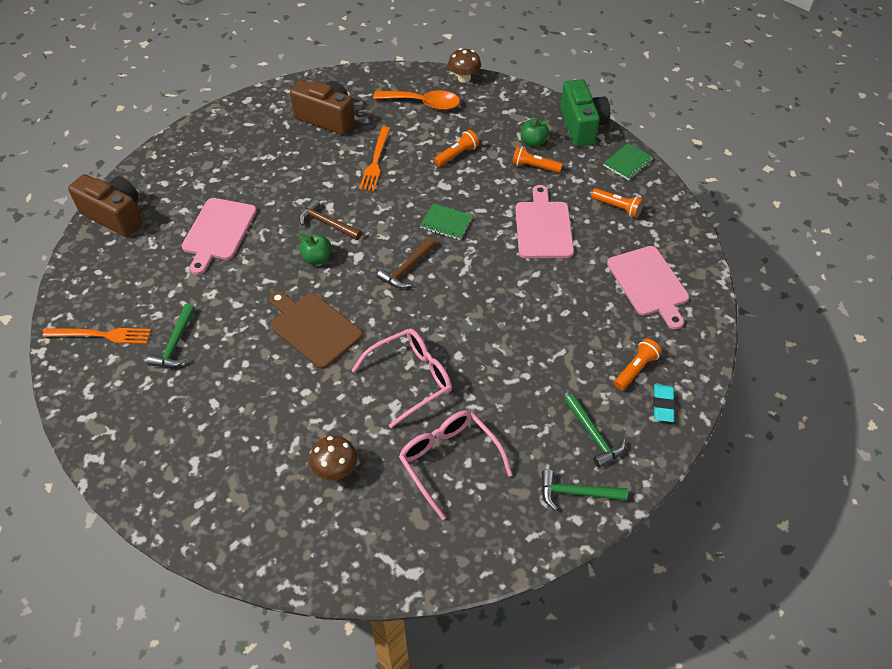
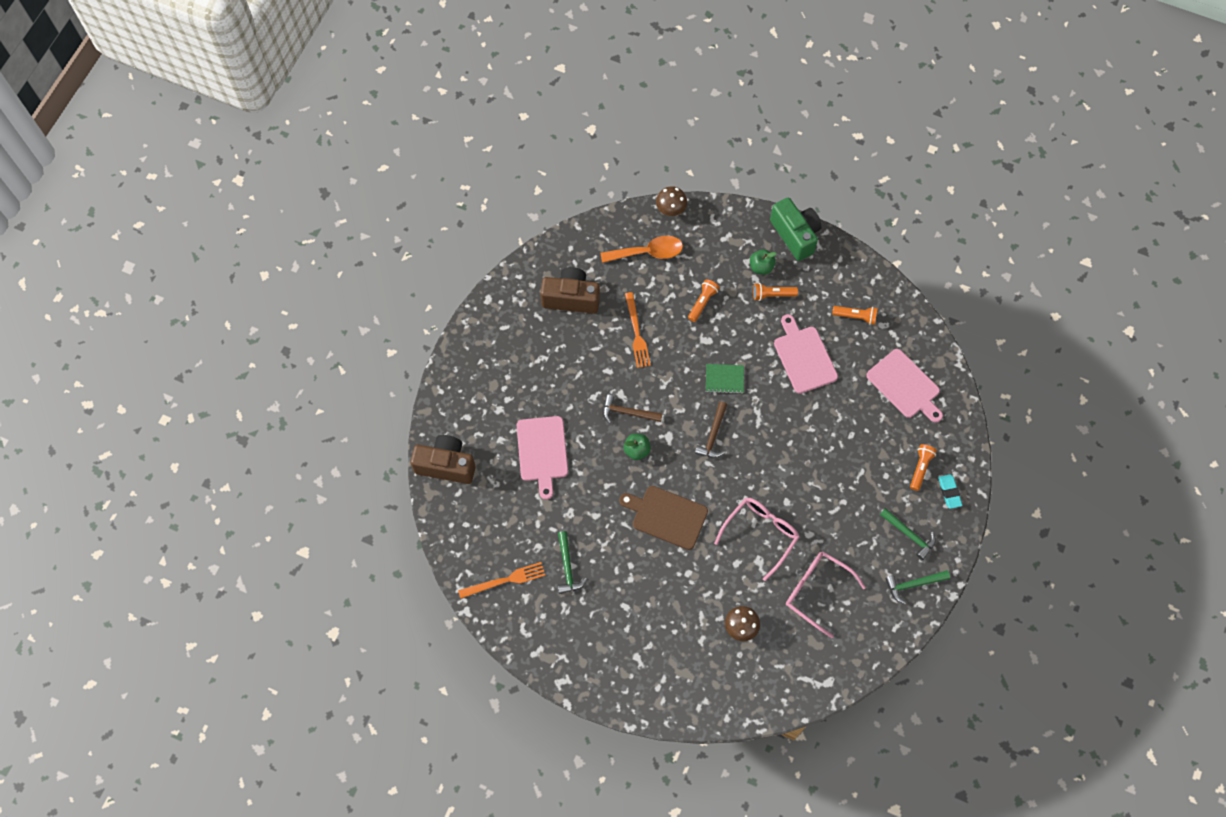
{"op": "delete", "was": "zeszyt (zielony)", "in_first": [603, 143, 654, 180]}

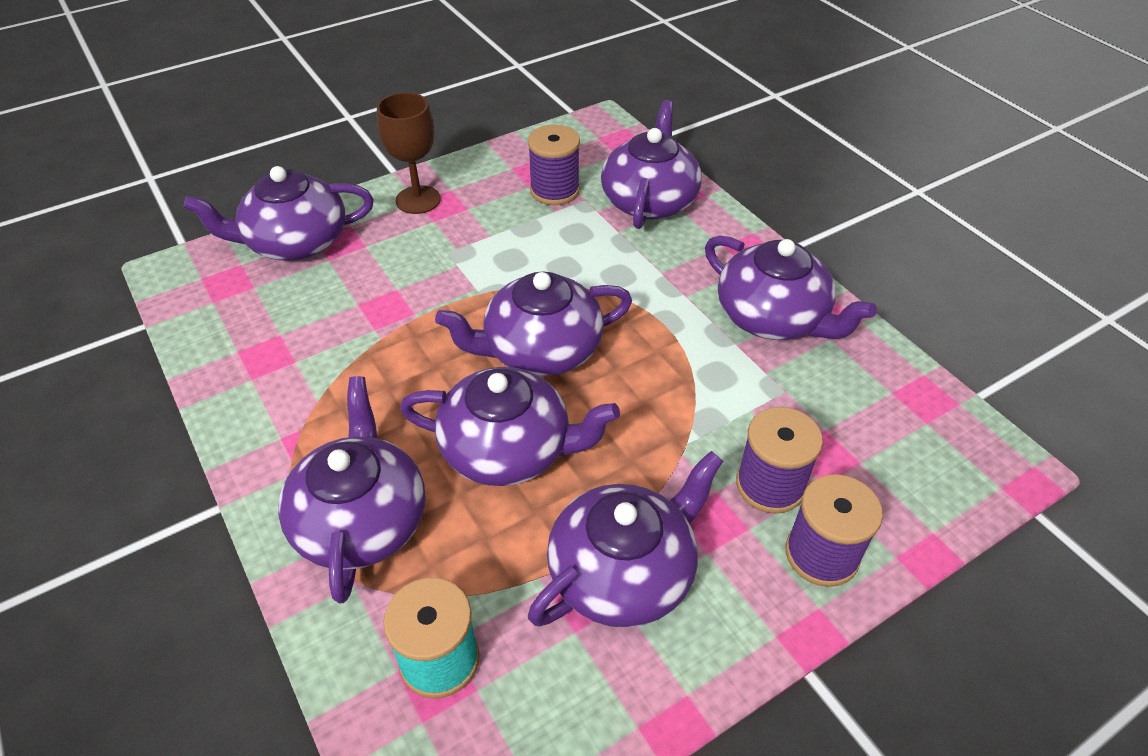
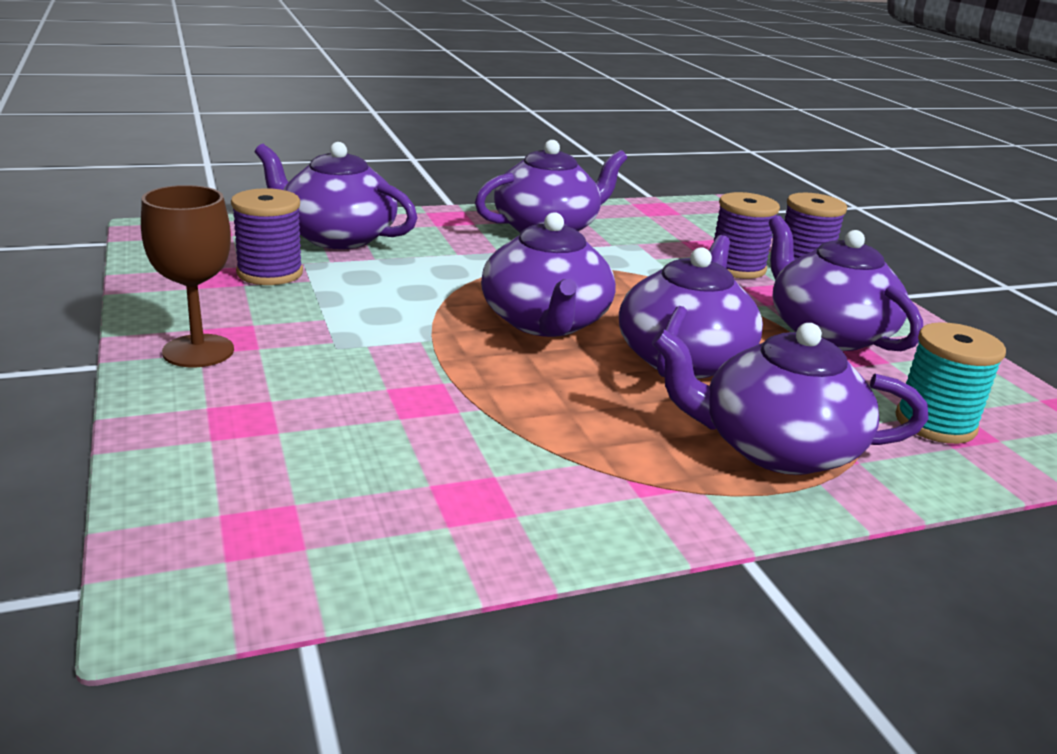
{"op": "delete", "was": "imbryk (fioletowy)", "in_first": [183, 166, 374, 261]}

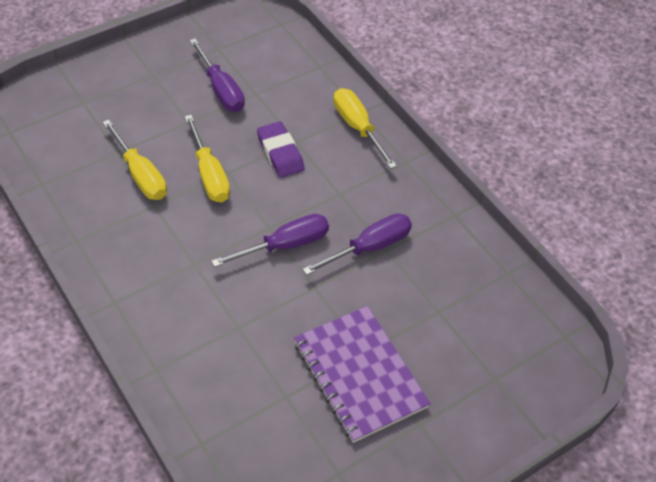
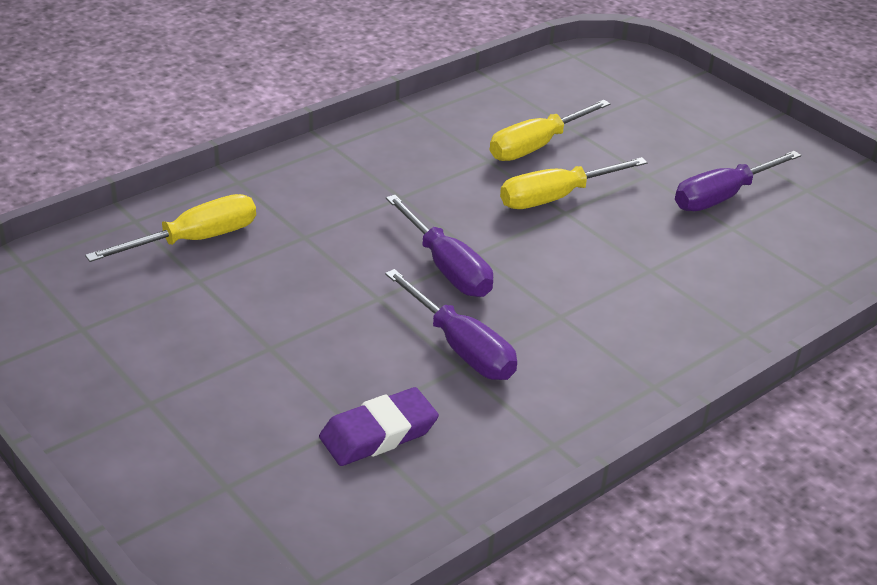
{"op": "delete", "was": "zeszyt (fioletowy)", "in_first": [294, 306, 431, 443]}
{"op": "move", "was": "gumka do mazania (fioletowy)", "in_first": [257, 121, 305, 178], "in_second": [319, 387, 439, 466]}
{"op": "move", "was": "śrubokręt (żółty)", "in_first": [334, 88, 397, 169], "in_second": [85, 194, 256, 262]}

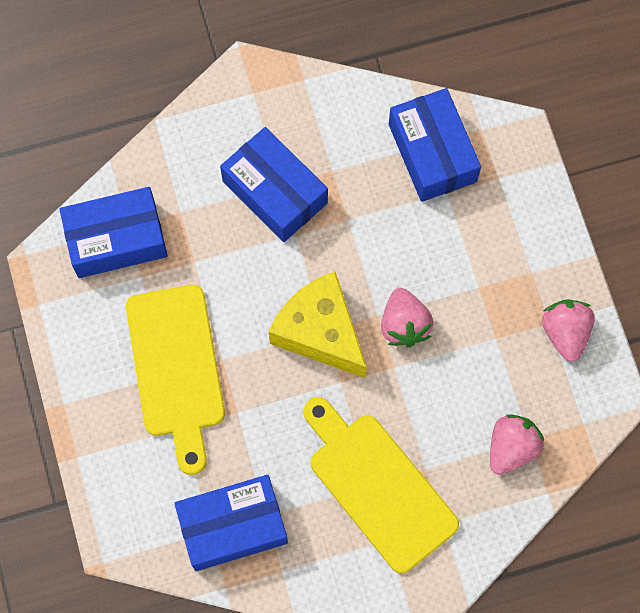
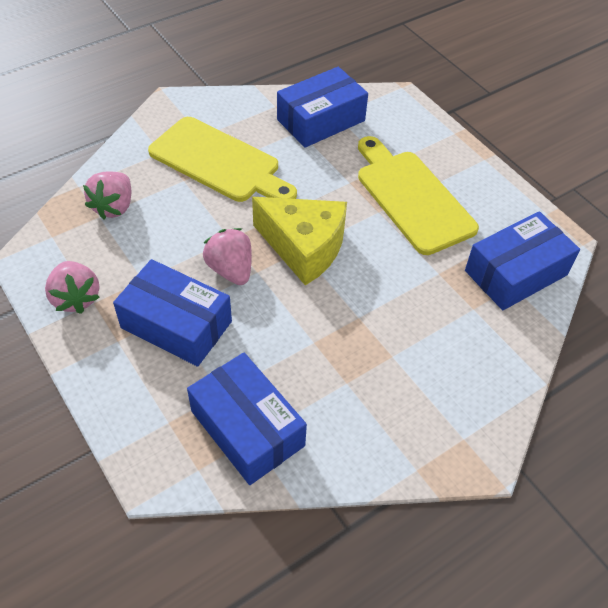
{"op": "move", "was": "pudełko (niebieski)", "in_first": [220, 127, 328, 242], "in_second": [113, 259, 232, 367]}

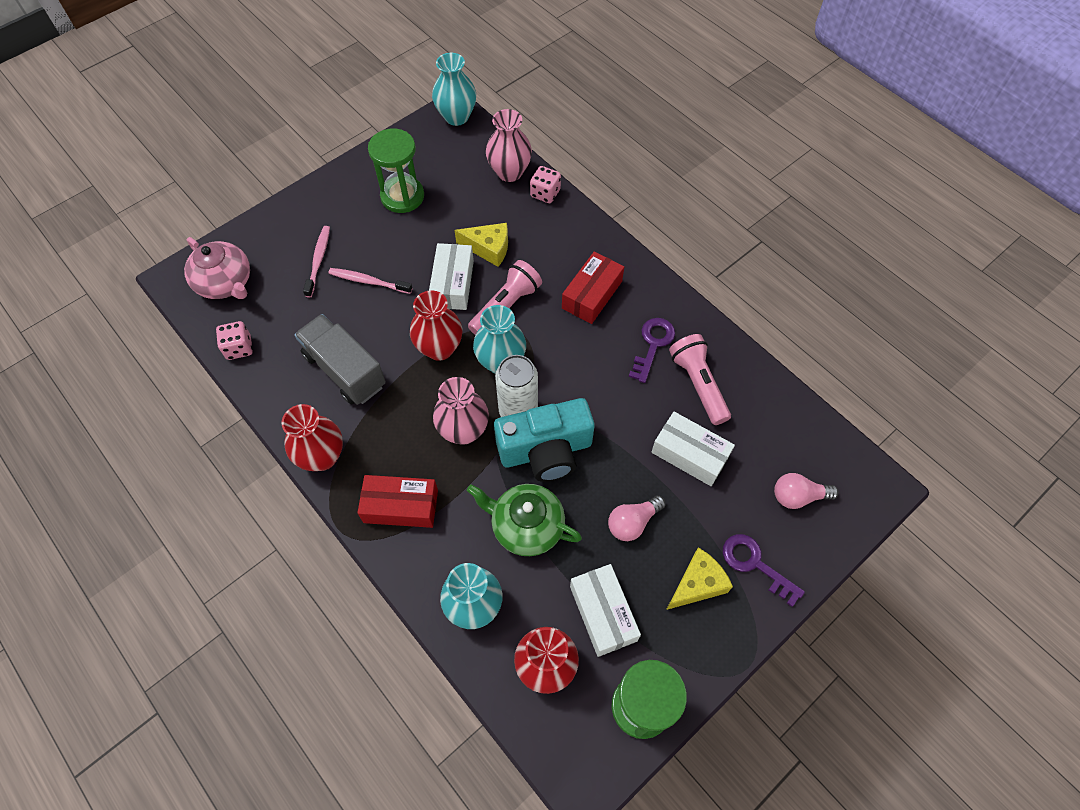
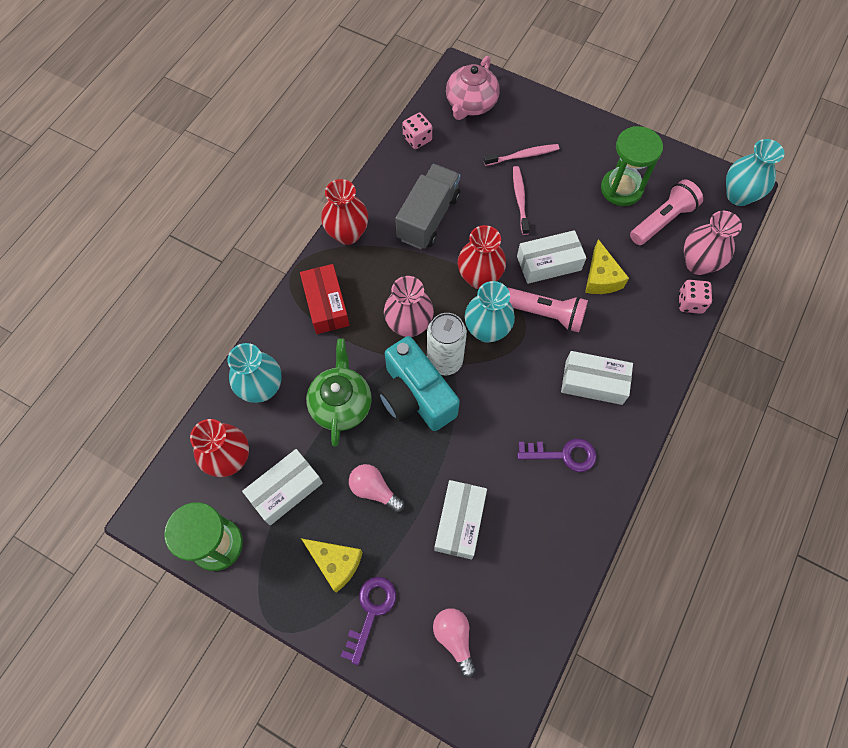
{"op": "move", "was": "latarka (różowy)", "in_first": [669, 334, 731, 425], "in_second": [630, 179, 703, 245]}
{"op": "recolor", "was": "pudełko (czerwony)", "now": "pudełko (biały)", "in_first": [562, 252, 624, 324], "in_second": [561, 351, 633, 405]}

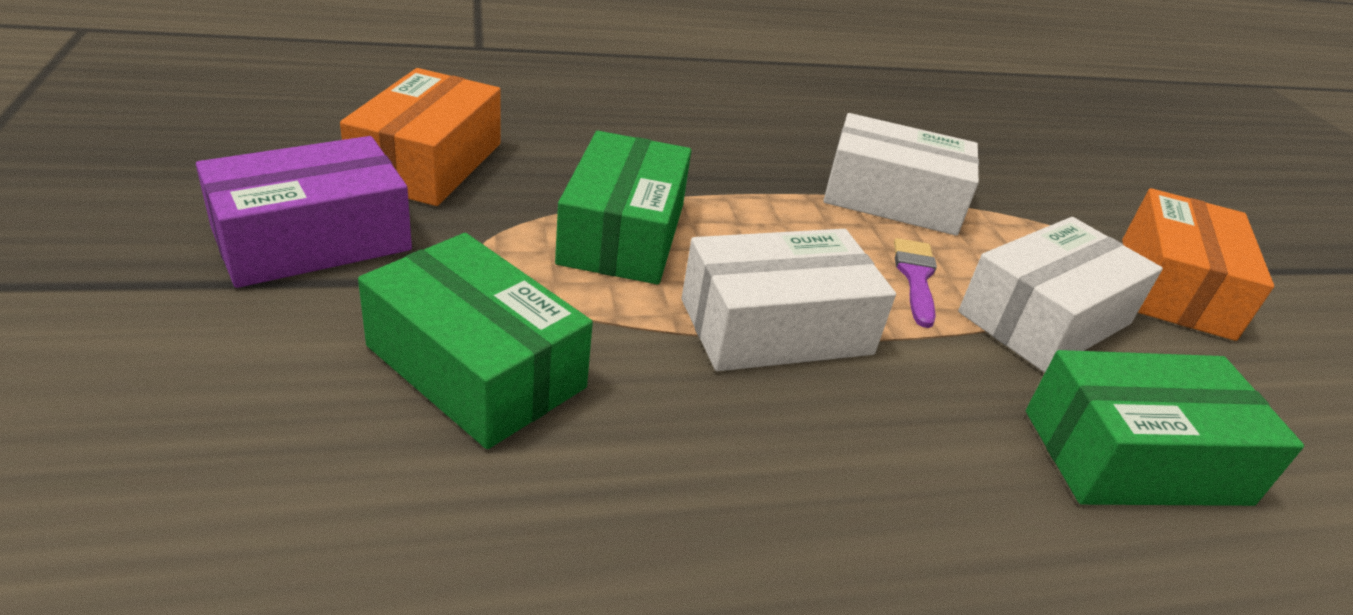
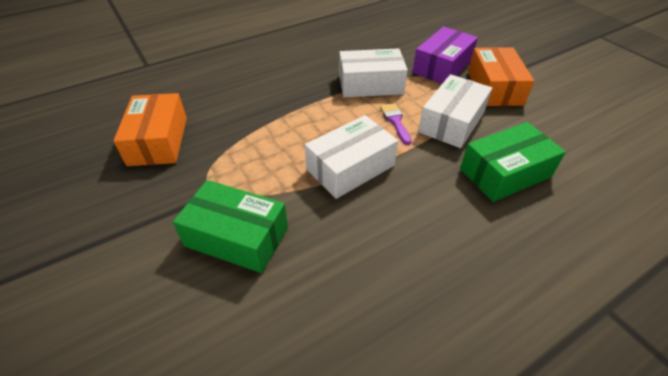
{"op": "delete", "was": "pudełko (zielony)", "in_first": [555, 131, 691, 284]}
{"op": "move", "was": "pudełko (fioletowy)", "in_first": [196, 136, 412, 288], "in_second": [413, 27, 478, 84]}

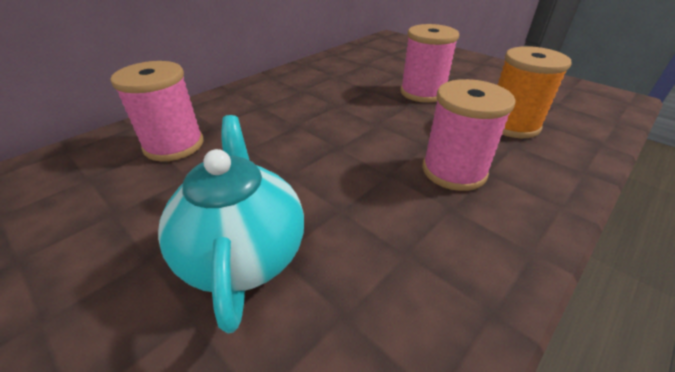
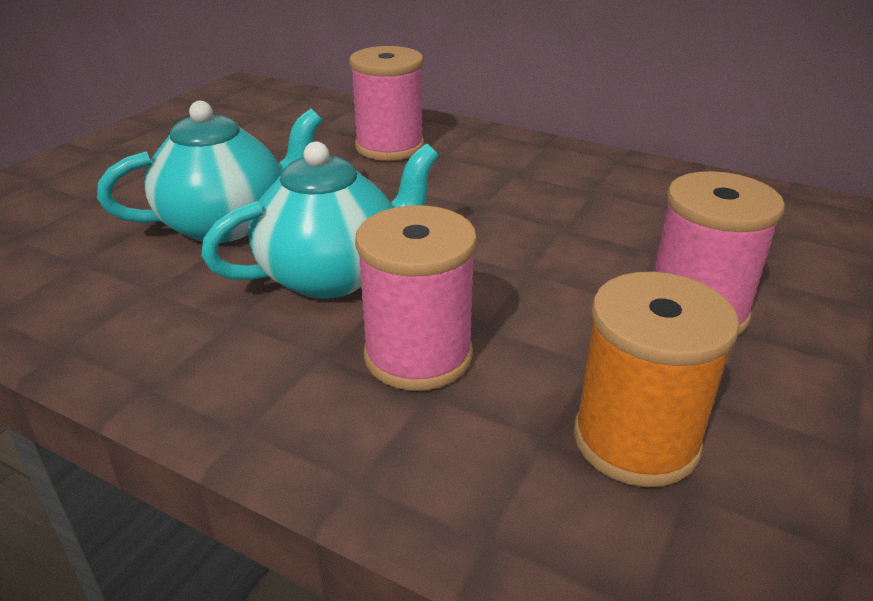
{"op": "insert", "now": "imbryk (turkusowy)", "in_second": [201, 142, 439, 299]}

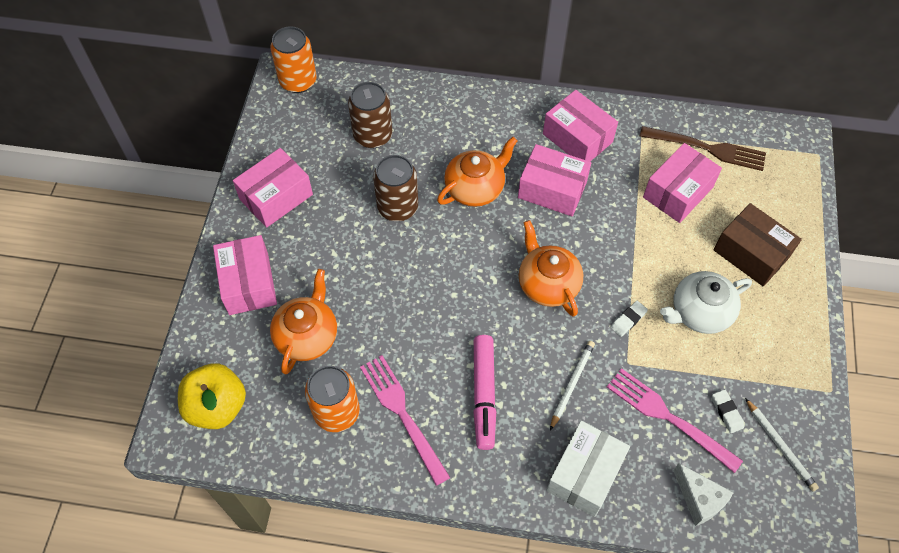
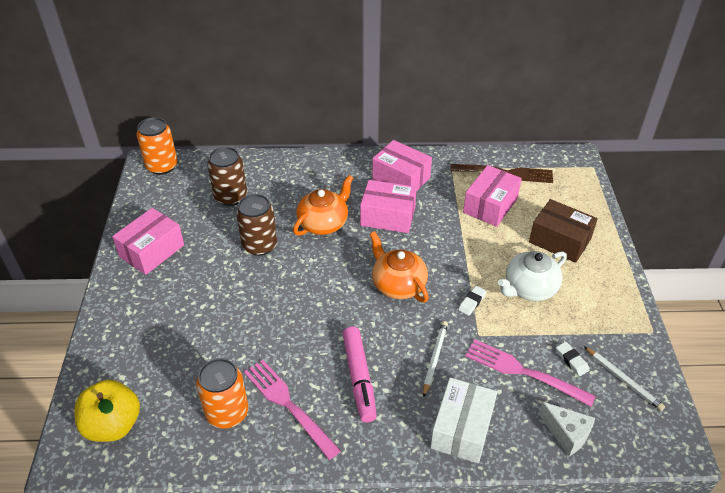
{"op": "delete", "was": "pudełko (różowy)", "in_first": [213, 235, 277, 315]}
{"op": "delete", "was": "imbryk (pomarańczowy)", "in_first": [270, 269, 337, 374]}

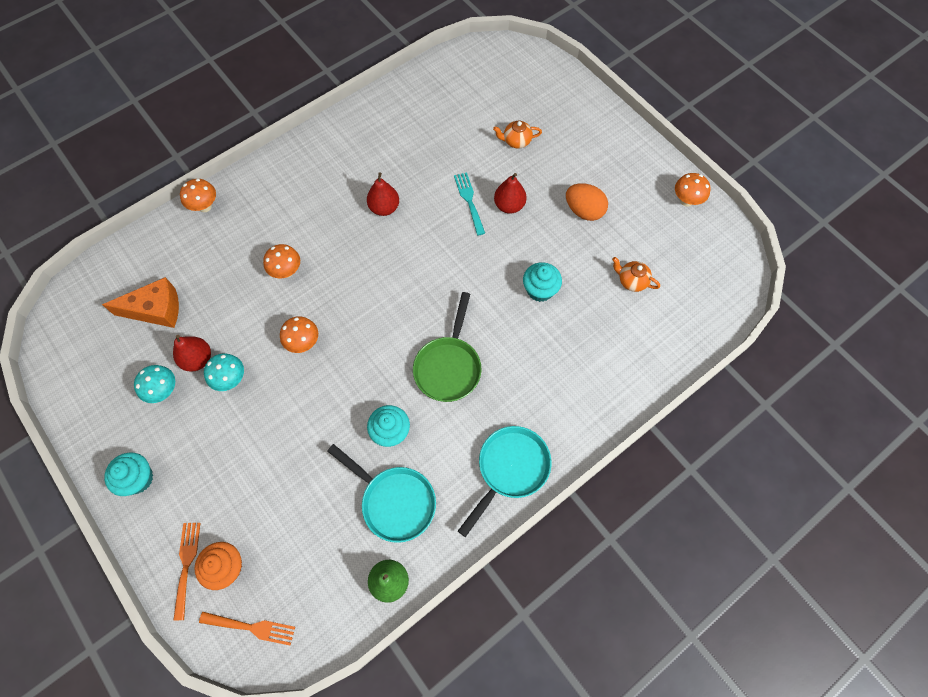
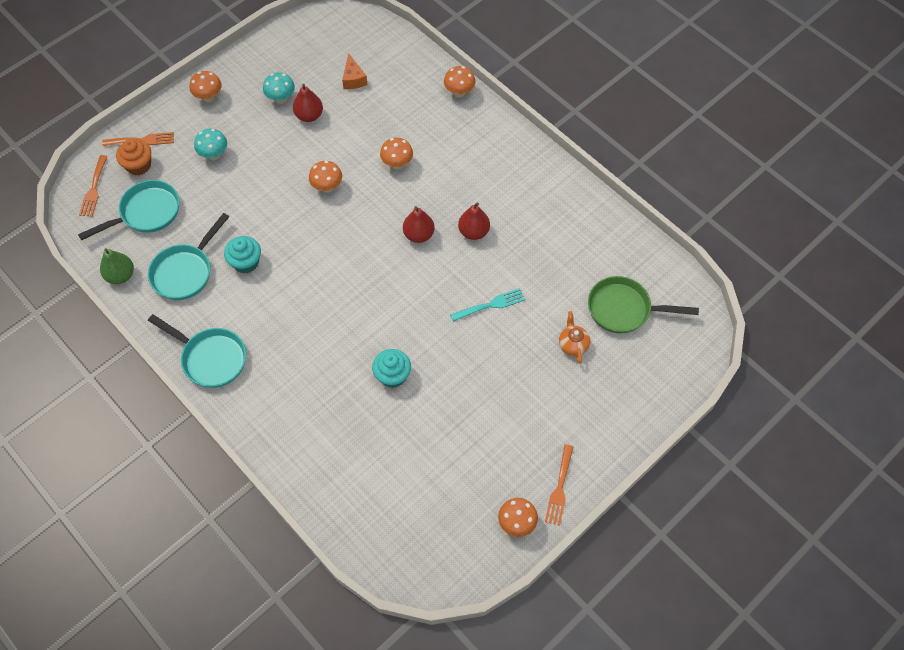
{"op": "delete", "was": "jajko (pomarańczowy)", "in_first": [566, 183, 608, 221]}
{"op": "delete", "was": "imbryk (pomarańczowy)", "in_first": [612, 257, 660, 292]}
{"op": "insert", "now": "patelnia (turkusowy)", "in_second": [78, 180, 179, 240]}
{"op": "insert", "now": "widelec (pomarańczowy)", "in_second": [545, 444, 573, 526]}
{"op": "move", "was": "grzyb (turkusowy)", "in_first": [204, 353, 244, 391], "in_second": [194, 128, 227, 160]}
{"op": "move", "was": "patelnia (zielony)", "in_first": [413, 292, 482, 402], "in_second": [588, 276, 699, 334]}
{"op": "move", "was": "gruszka (czerwony)", "in_first": [494, 173, 527, 214], "in_second": [403, 206, 435, 243]}
{"op": "replace", "was": "muffinka (turkusowy)", "now": "grzyb (pomarańczowy)", "in_first": [104, 453, 153, 496], "in_second": [190, 71, 222, 102]}
{"op": "resize", "was": "ser (pomarańczowy)", "in_first": [102, 277, 179, 328], "in_second": [342, 53, 368, 89], "ratio": 0.64}

